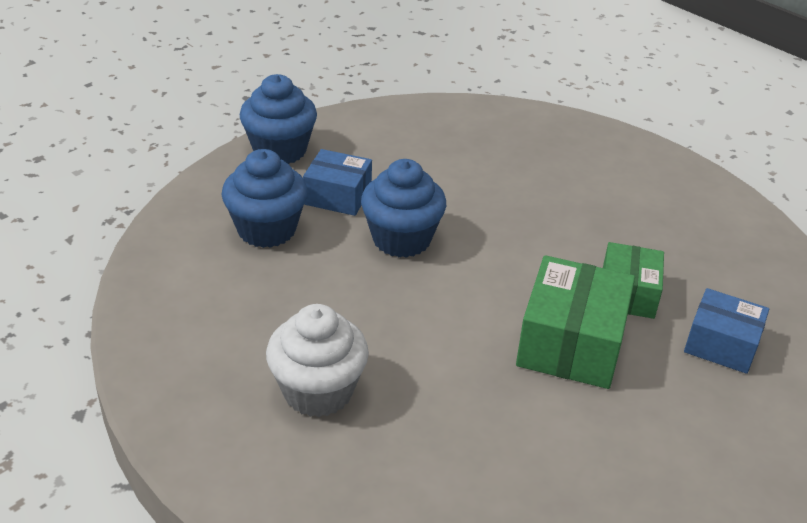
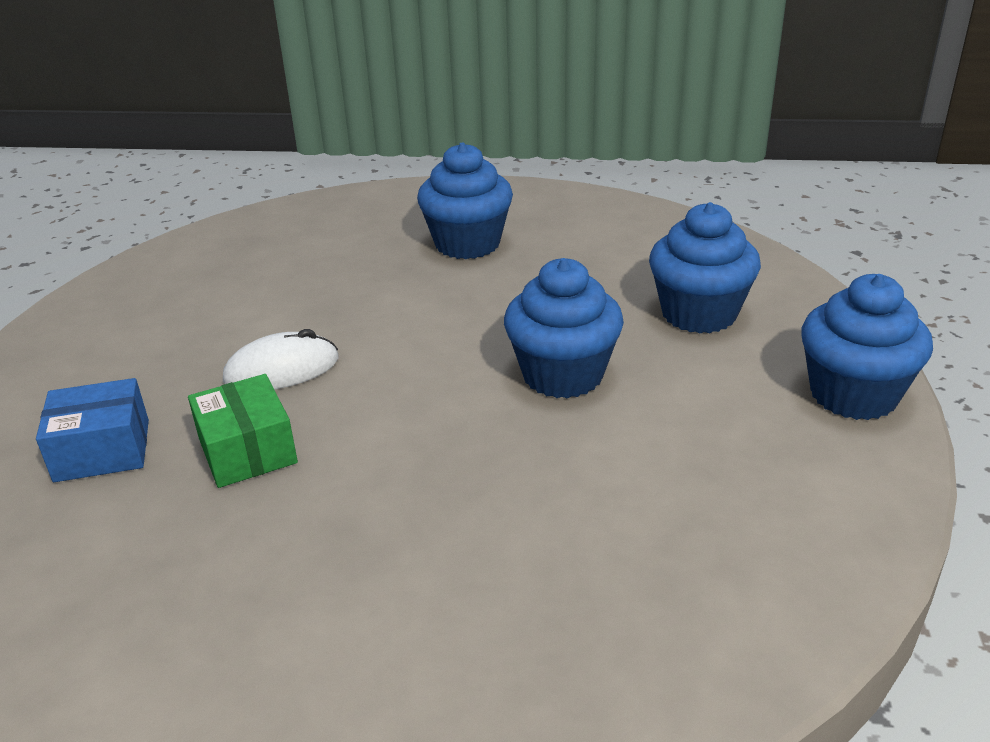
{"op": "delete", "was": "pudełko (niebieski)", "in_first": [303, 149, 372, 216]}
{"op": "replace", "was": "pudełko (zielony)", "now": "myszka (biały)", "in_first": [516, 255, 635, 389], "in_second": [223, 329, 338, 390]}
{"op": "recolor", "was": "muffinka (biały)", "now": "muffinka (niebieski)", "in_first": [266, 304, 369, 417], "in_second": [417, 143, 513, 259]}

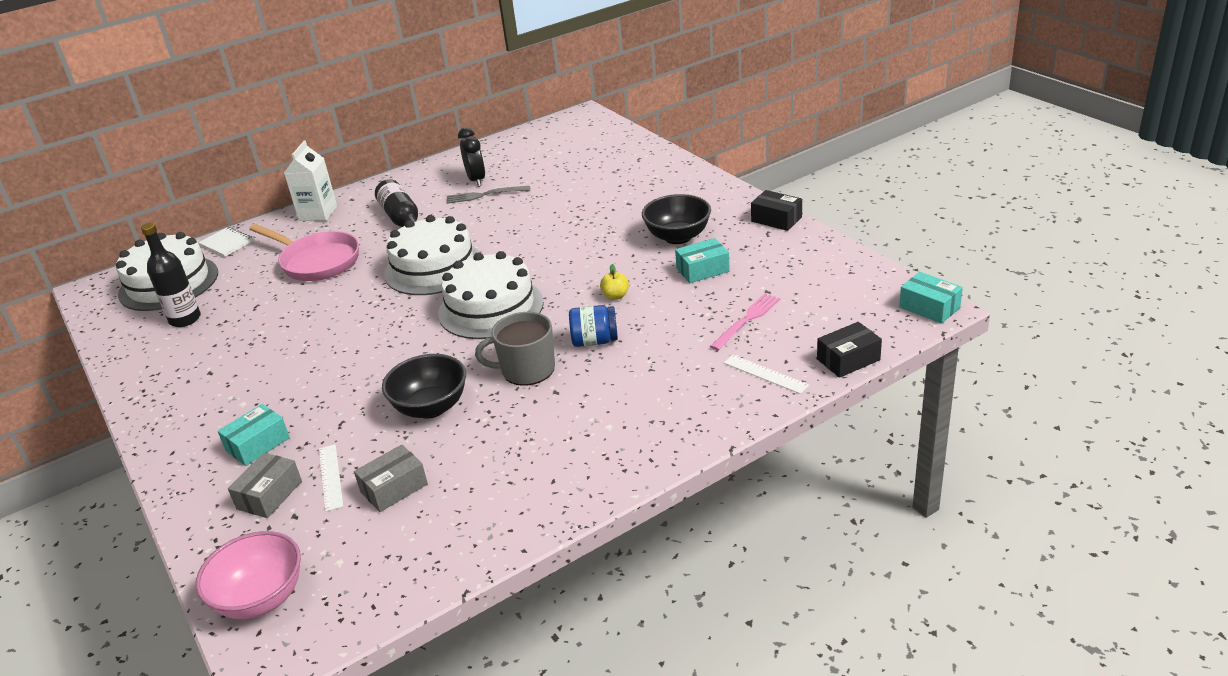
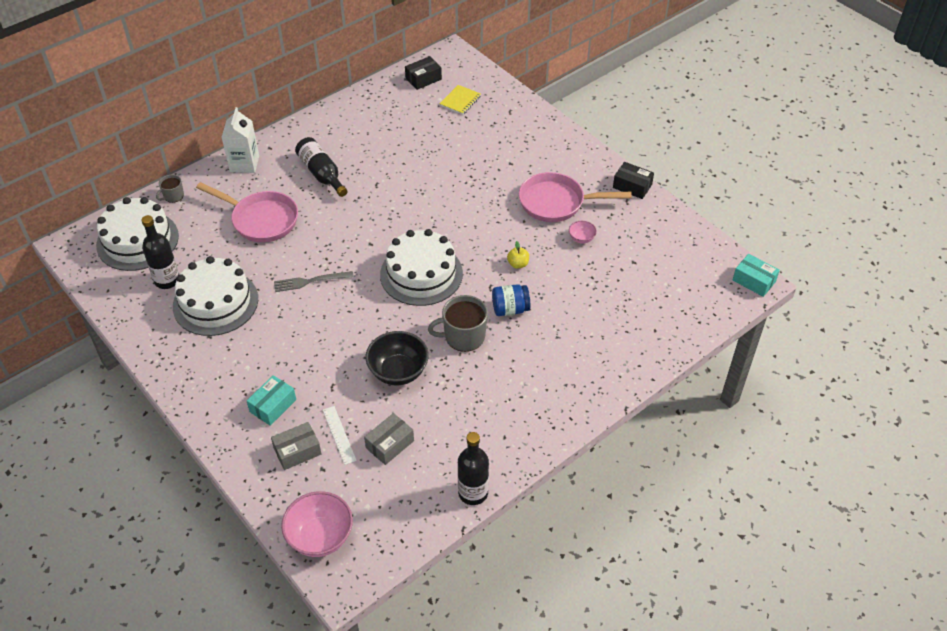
{"op": "delete", "was": "budzik (czarny)", "in_first": [458, 127, 485, 187]}
{"op": "delete", "was": "widelec (różowy)", "in_first": [710, 293, 780, 351]}
{"op": "delete", "was": "linijka (biały)", "in_first": [724, 355, 809, 394]}
{"op": "insert", "now": "zeszyt (żółty)", "in_second": [439, 85, 481, 115]}
{"op": "insert", "now": "butelka (czarny)", "in_second": [458, 432, 489, 505]}
{"op": "move", "was": "tort (biały)", "in_first": [384, 215, 480, 295], "in_second": [173, 256, 258, 336]}
{"op": "move", "was": "widelec (szary)", "in_first": [446, 186, 530, 204], "in_second": [274, 271, 354, 292]}
{"op": "move", "was": "pudełko (czarny)", "in_first": [817, 322, 882, 378], "in_second": [405, 56, 442, 90]}
{"op": "replace", "was": "zeszyt (biały)", "now": "kubek (szary)", "in_first": [198, 227, 254, 257], "in_second": [156, 175, 184, 203]}
{"op": "replace", "was": "miska (czarny)", "now": "patelnia (różowy)", "in_first": [642, 194, 711, 244], "in_second": [519, 172, 632, 222]}
{"op": "replace", "was": "pudełko (turkusowy)", "now": "miska (różowy)", "in_first": [675, 238, 730, 283], "in_second": [569, 221, 597, 244]}
{"op": "rotate", "was": "pudełko (szary)", "in_first": [228, 453, 302, 518], "in_second": [271, 422, 321, 470], "clockwise": 45}

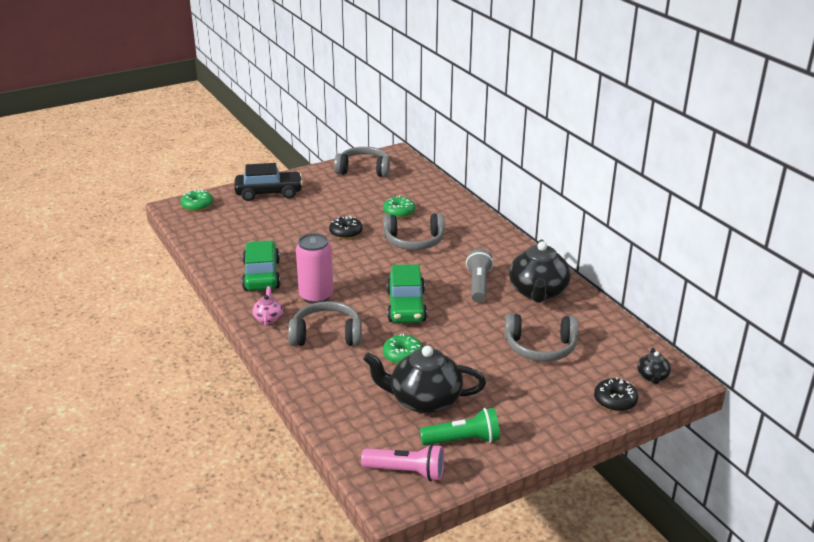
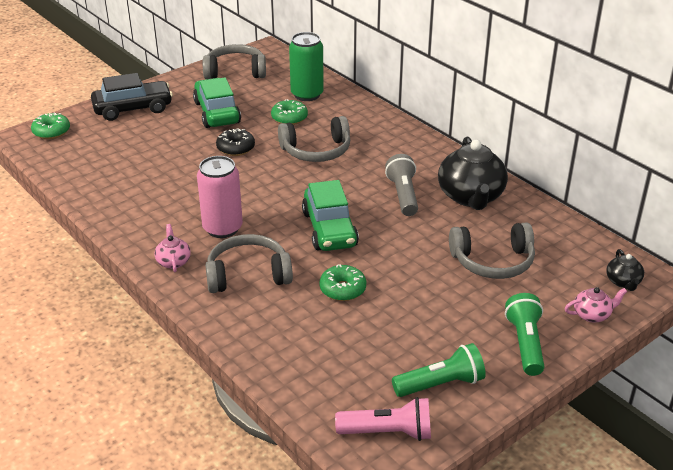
{"op": "delete", "was": "imbryk (czarny)", "in_first": [363, 346, 486, 414]}
{"op": "insert", "now": "puszka (zielony)", "in_second": [289, 32, 324, 101]}
{"op": "insert", "now": "latarka (zielony)", "in_second": [505, 293, 544, 376]}
{"op": "move", "was": "samochód (zielony)", "in_first": [242, 240, 281, 291], "in_second": [193, 77, 241, 128]}
{"op": "replace", "was": "donut (czarny)", "now": "imbryk (różowy)", "in_first": [594, 377, 638, 412], "in_second": [565, 287, 627, 322]}

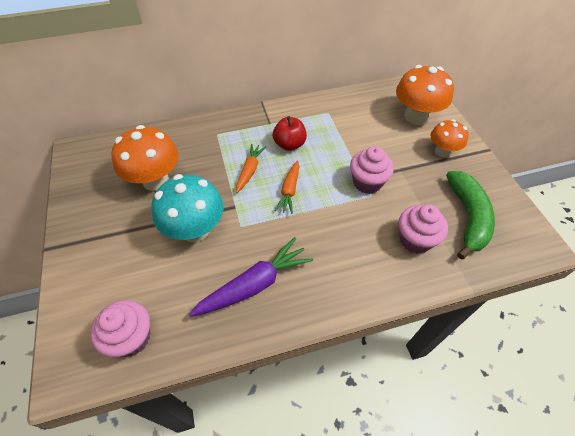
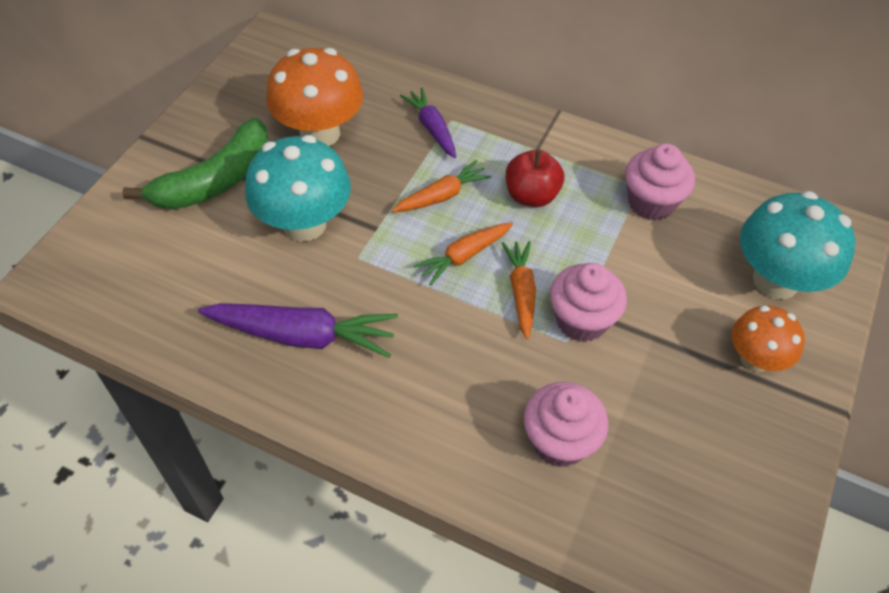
{"op": "insert", "now": "marchewka (fioletowy)", "in_second": [400, 87, 456, 158]}
{"op": "insert", "now": "marchewka (pomarańczowy)", "in_second": [502, 241, 536, 339]}
{"op": "move", "was": "muffinka (różowy)", "in_first": [90, 300, 150, 357], "in_second": [625, 144, 695, 220]}
{"op": "move", "was": "banan (zielony)", "in_first": [446, 171, 495, 259], "in_second": [122, 118, 268, 210]}
{"op": "recolor", "was": "grzyb (pomarańczowy)", "now": "grzyb (turkusowy)", "in_first": [396, 65, 454, 125], "in_second": [740, 191, 856, 299]}

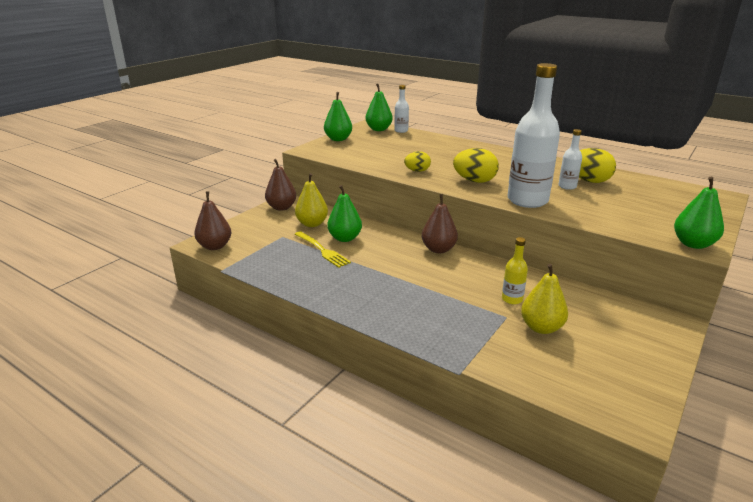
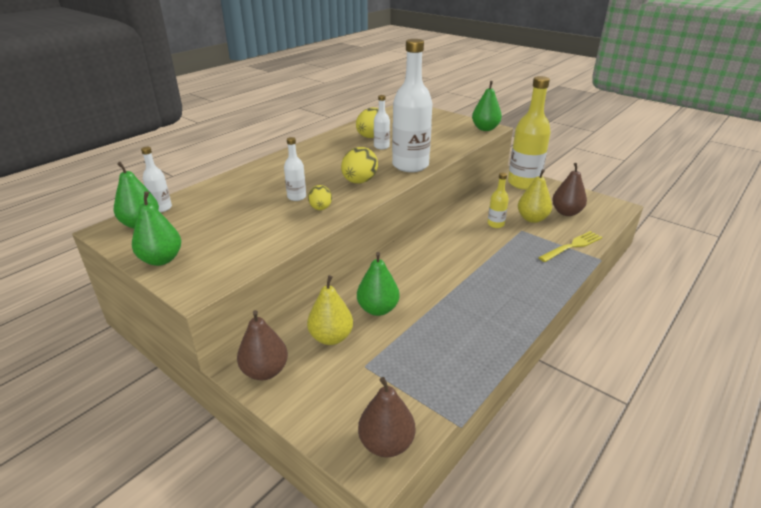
{"op": "insert", "now": "butelka (biały)", "in_second": [284, 137, 306, 201]}
{"op": "insert", "now": "butelka (żółty)", "in_second": [508, 76, 551, 190]}
{"op": "move", "was": "widelec (żółty)", "in_first": [294, 231, 351, 268], "in_second": [538, 231, 602, 262]}
{"op": "move", "was": "gruszka (brązowy)", "in_first": [422, 194, 458, 253], "in_second": [552, 163, 587, 216]}

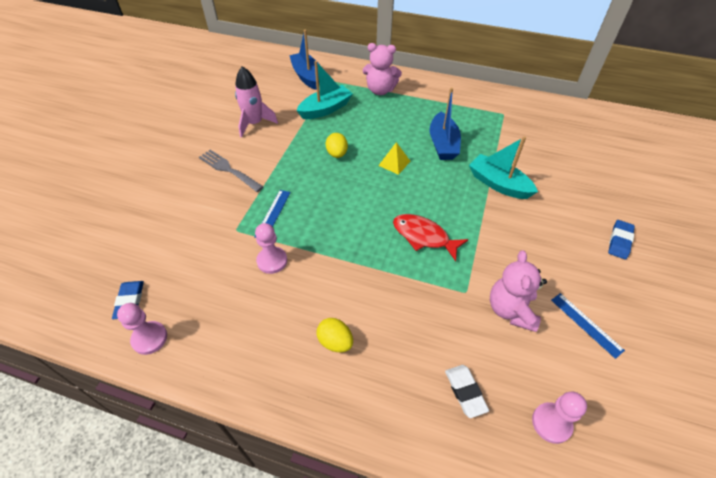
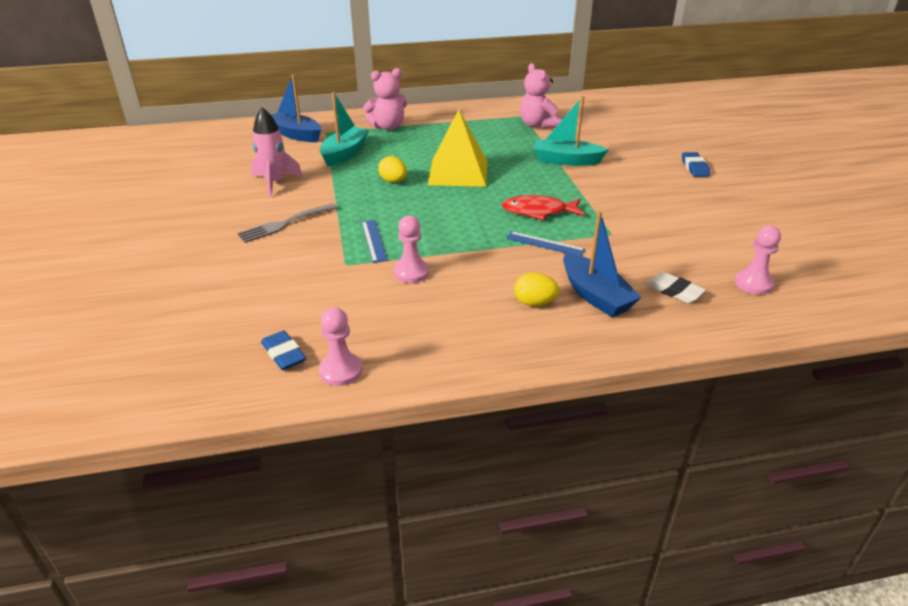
{"op": "move", "was": "łódka (niebieski)", "in_first": [430, 88, 461, 160], "in_second": [563, 211, 642, 317]}
{"op": "move", "was": "miś (różowy)", "in_first": [490, 250, 547, 332], "in_second": [520, 63, 561, 129]}
{"op": "move", "was": "linijka (niebieski)", "in_first": [551, 293, 625, 359], "in_second": [506, 231, 585, 256]}
{"op": "rotate", "was": "widelec (szary)", "in_first": [199, 150, 263, 192], "in_second": [237, 203, 338, 243], "clockwise": -45}
{"op": "resize", "was": "piramida (żółty)", "in_first": [378, 142, 410, 175], "in_second": [428, 109, 488, 187], "ratio": 2.16}

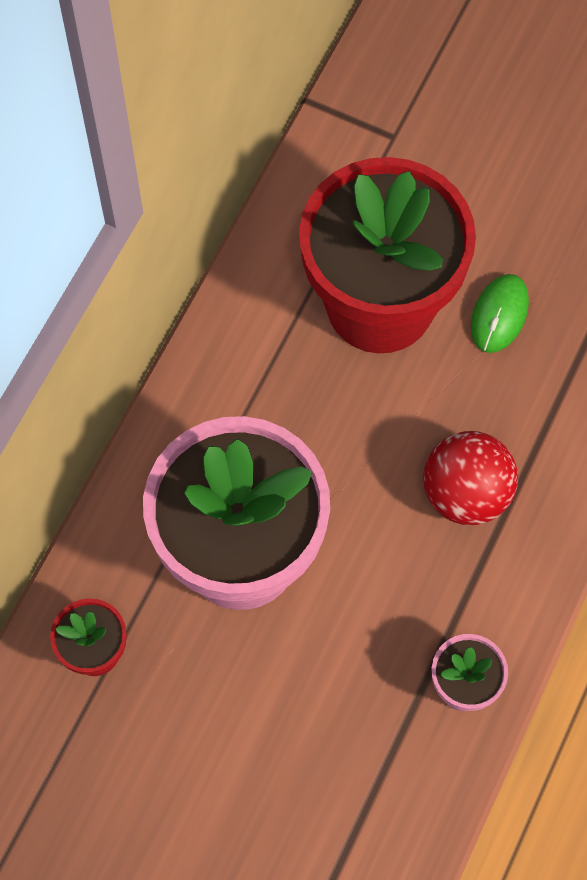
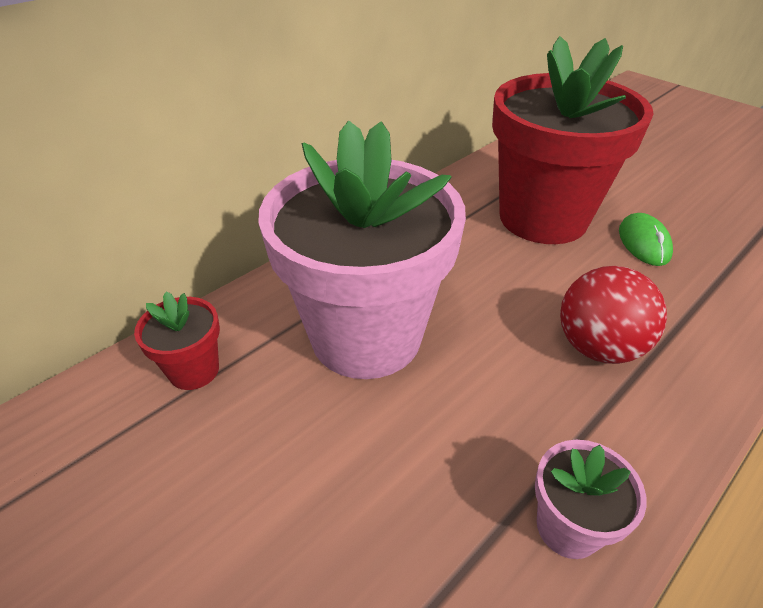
{"op": "rotate", "was": "myszka (zielony)", "in_first": [471, 274, 529, 353], "in_second": [619, 213, 673, 266], "clockwise": -45}

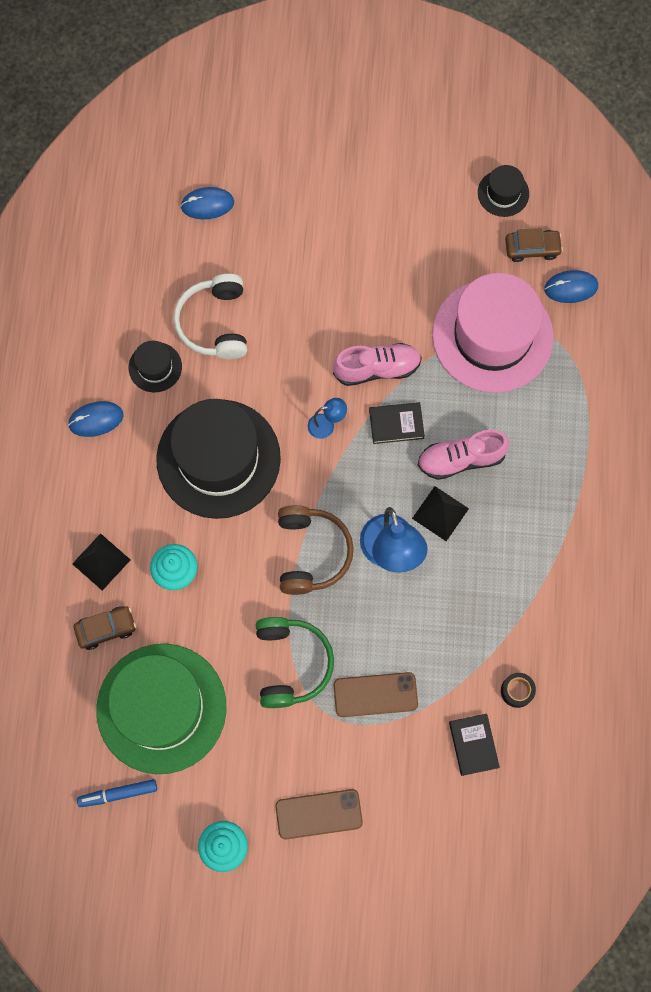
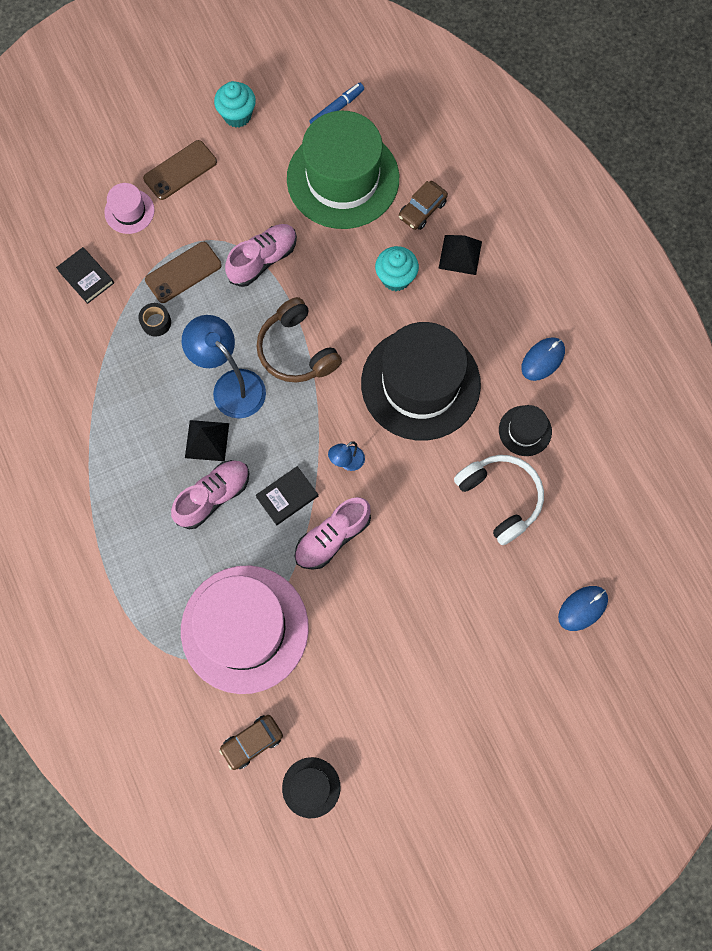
{"op": "delete", "was": "myszka (niebieski)", "in_first": [544, 270, 598, 303]}
{"op": "insert", "now": "kapelusz (różowy)", "in_second": [104, 183, 155, 234]}
{"op": "move", "was": "taśma klejąca (czarny)", "in_first": [501, 673, 536, 708], "in_second": [138, 303, 171, 337]}
{"op": "replace", "was": "słuchawki (zielony)", "now": "but (różowy)", "in_first": [256, 617, 334, 708], "in_second": [225, 224, 297, 287]}

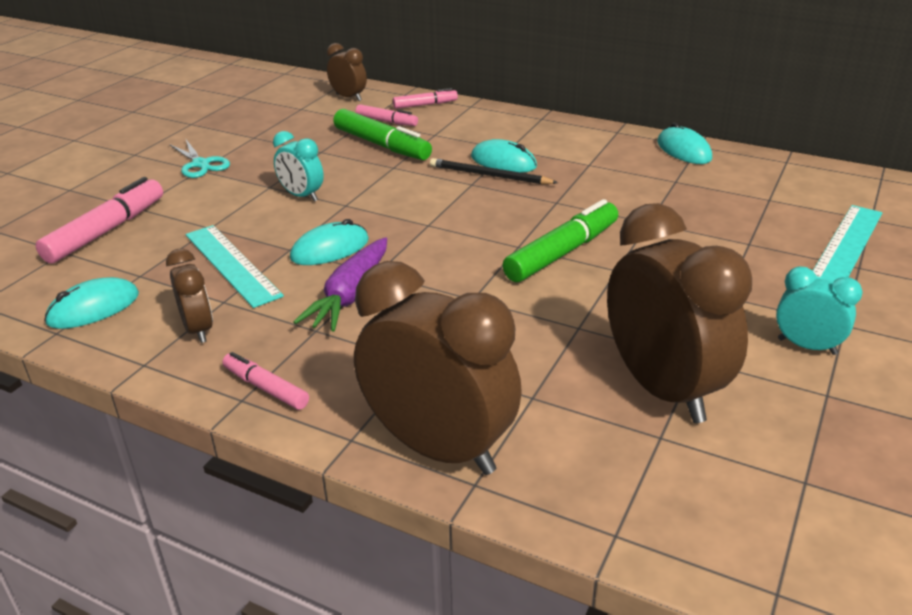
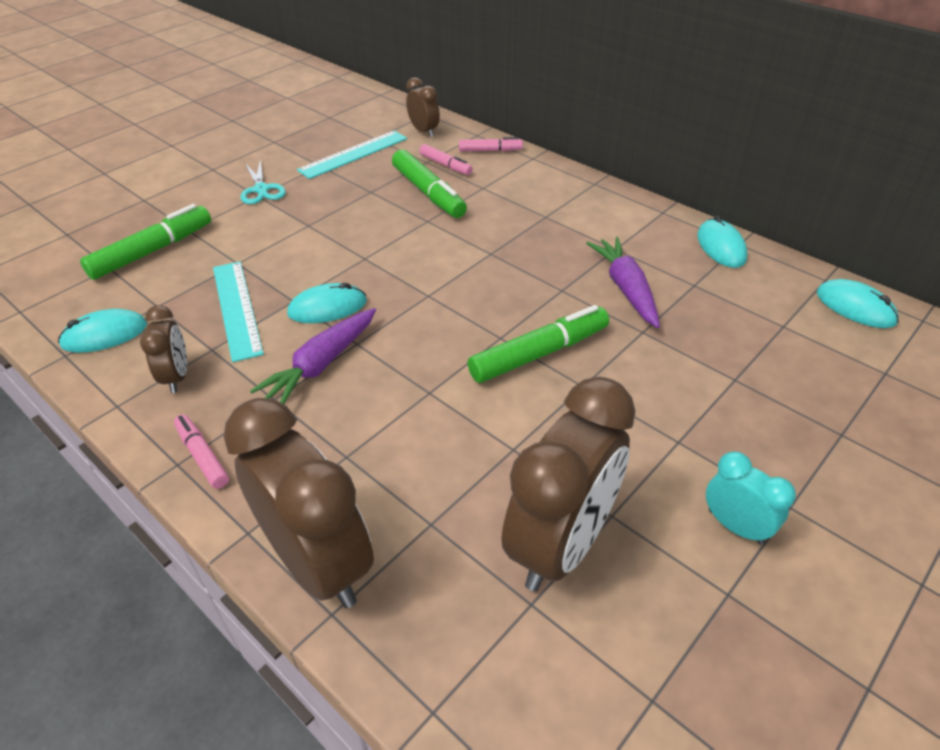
{"op": "delete", "was": "budzik (turkusowy)", "in_first": [273, 131, 324, 202]}
{"op": "delete", "was": "ołówek (czarny)", "in_first": [430, 158, 558, 184]}
{"op": "insert", "now": "marchewka (fioletowy)", "in_second": [586, 237, 660, 328]}
{"op": "move", "was": "myszka (turkusowy)", "in_first": [471, 139, 537, 173], "in_second": [817, 279, 899, 328]}
{"op": "move", "was": "linijka (turkusowy)", "in_first": [813, 205, 882, 282], "in_second": [297, 131, 407, 179]}
{"op": "recolor", "was": "flamaster (różowy)", "now": "flamaster (zielony)", "in_first": [35, 177, 163, 263], "in_second": [80, 204, 211, 280]}
{"op": "rotate", "was": "budzik (brązowy)", "in_first": [607, 203, 752, 423], "in_second": [501, 377, 635, 591], "clockwise": 45}

